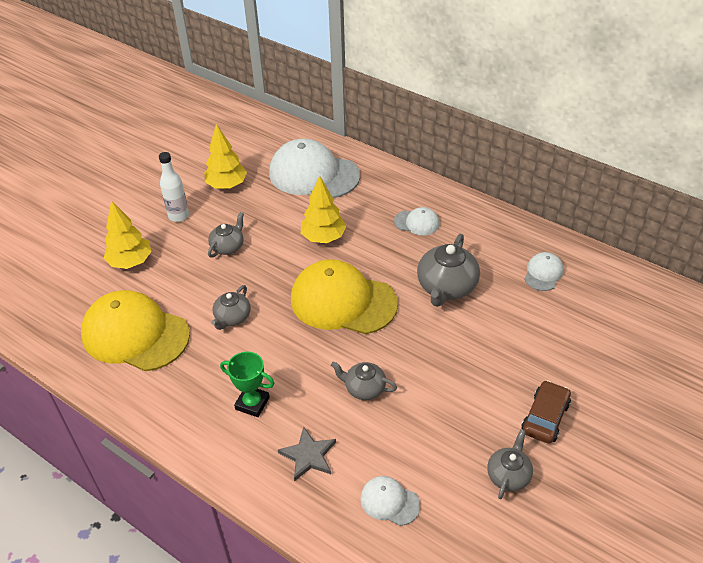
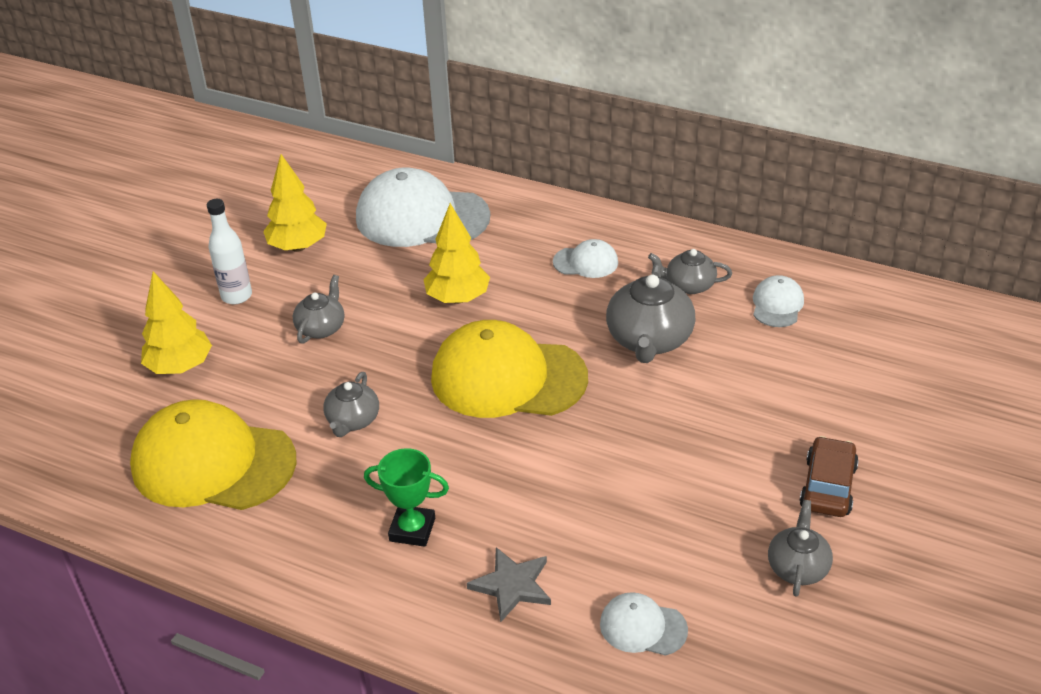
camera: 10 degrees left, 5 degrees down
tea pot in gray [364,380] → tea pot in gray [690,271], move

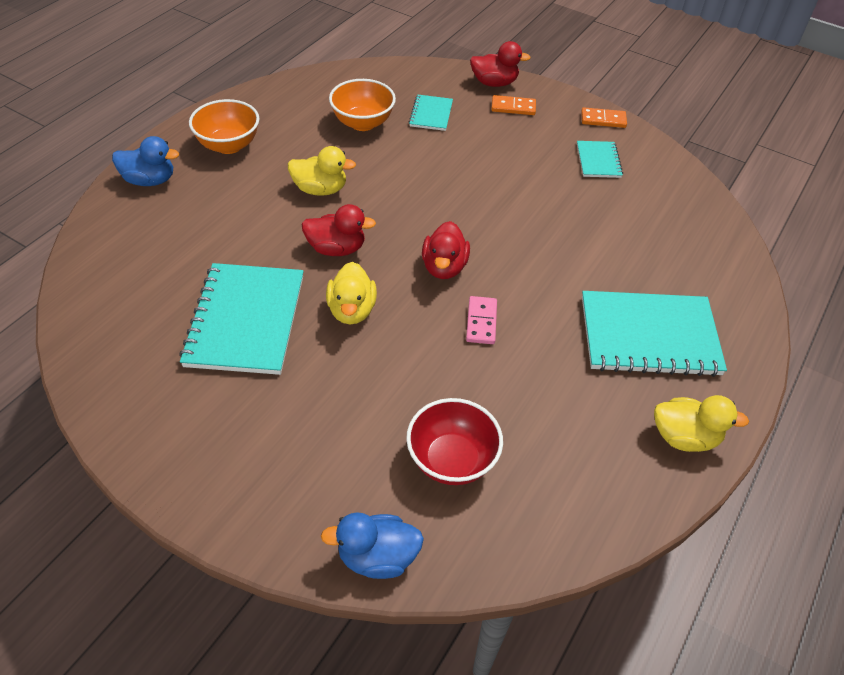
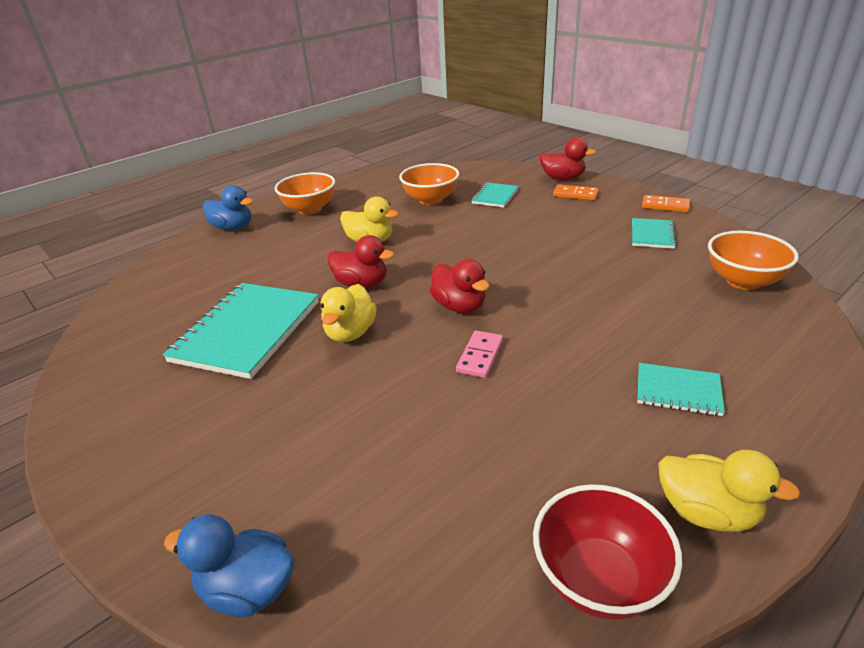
camera: 20 degrees right, 15 degrees down
duck in scarlet [446,250] → duck in scarlet [459,286], 60 degrees counterclockwise
notepad in aqua [654,334] → notepad in aqua [681,389], x0.49
bowl in scarlet [454,441] → bowl in scarlet [607,551], move
- → bowl in orange-coloured [753,260]

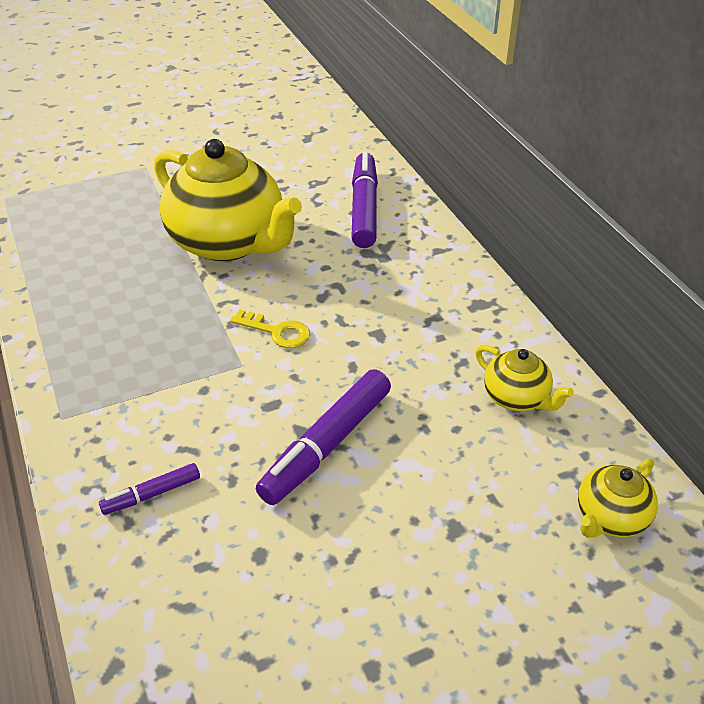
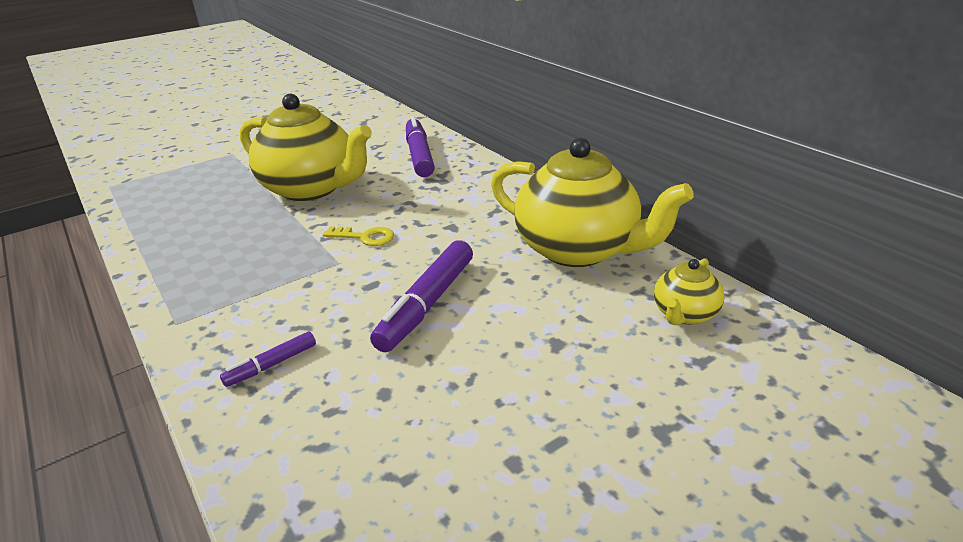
camera: 10 degrees left, 10 degrees down
tea pot in bright yellow [524,378] → tea pot in bright yellow [592,202], x2.14

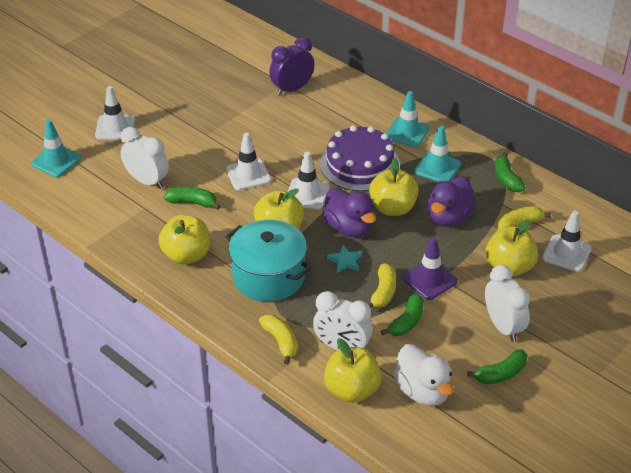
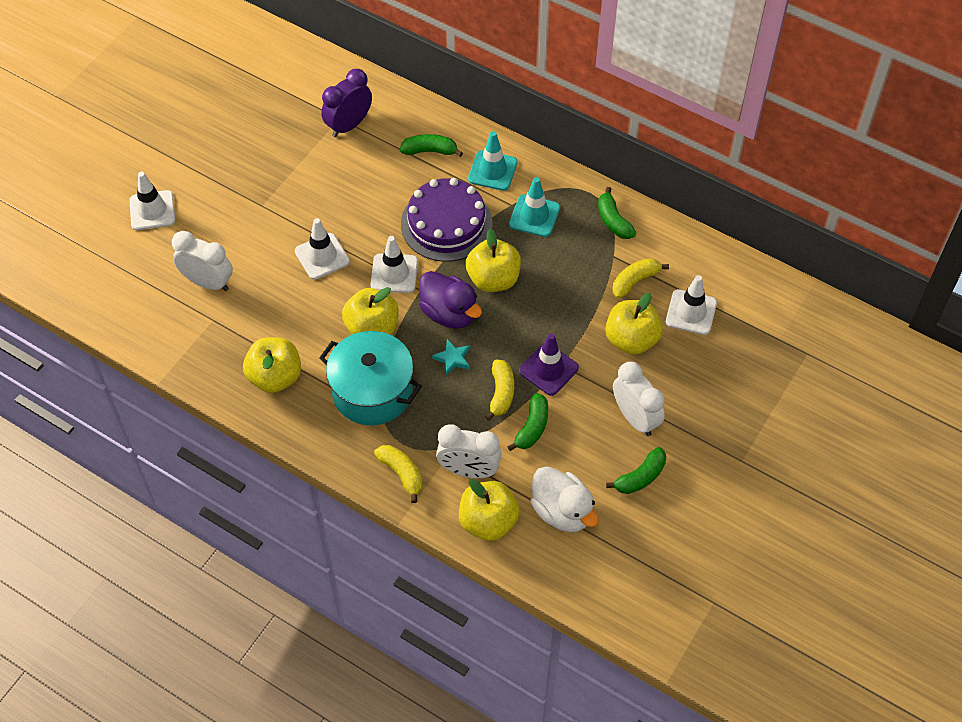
camera: 10 degrees left, 15 degrees up
safety cone in aqua [56,148] → -
duck in purple [452,201] → -
banana fruit in leaf-green [192,198] → banana fruit in leaf-green [431,145], move

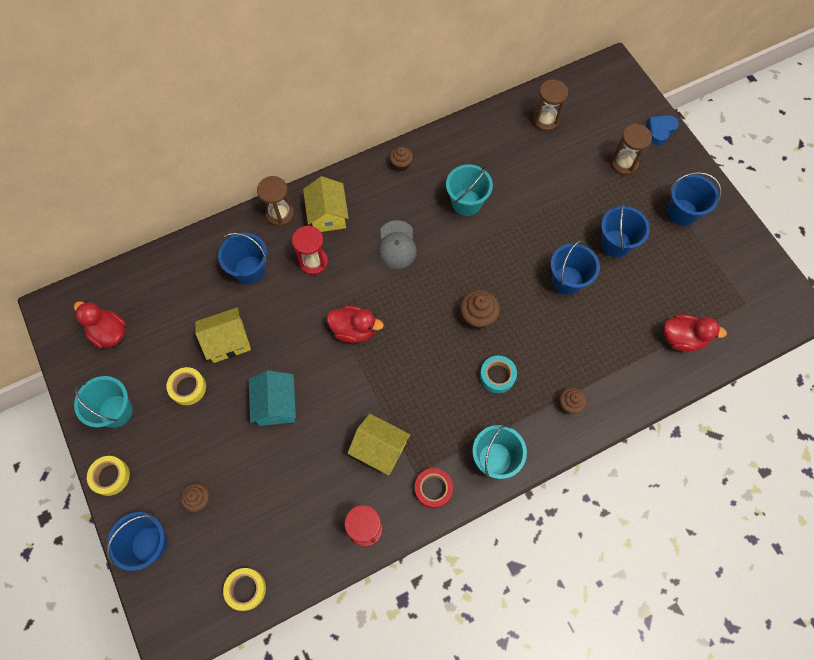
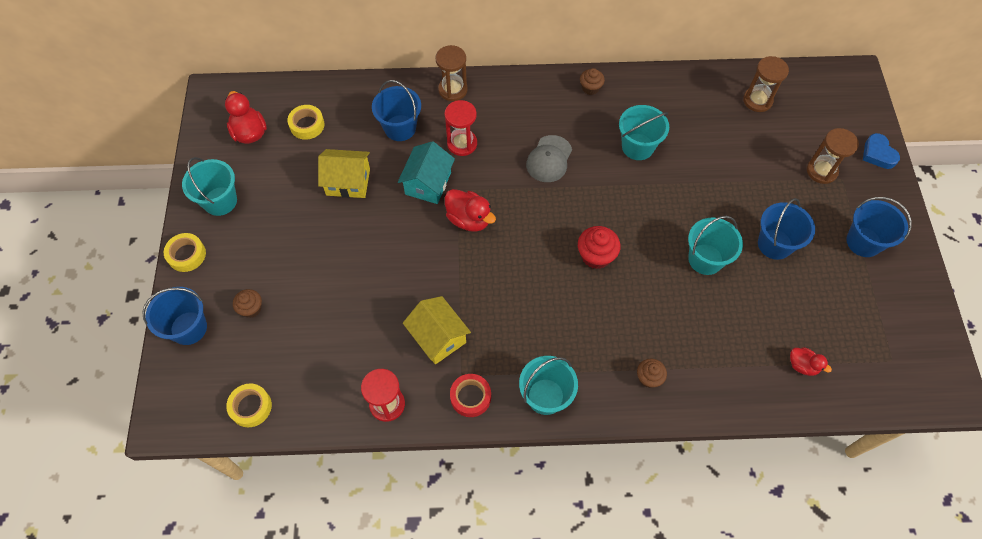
camera: 25 degrees right, 5 degrees down
heart shape in royal blue [663,130] → heart shape in royal blue [881,151], 90 degrees counterclockwise
house in bright yellow [326,204] → -
sand bucket in royal blue [575,267] → sand bucket in aqua [715,245]
cupcake in dark brown [480,309] → cupcake in scarlet [599,247]
duck in scarlet [695,333] → duck in scarlet [811,361], x0.62
tape in aqua [498,374] → -
tape in bright yellow [186,386] → tape in bright yellow [306,122], move
house in aqua [272,398] → house in aqua [426,172], move

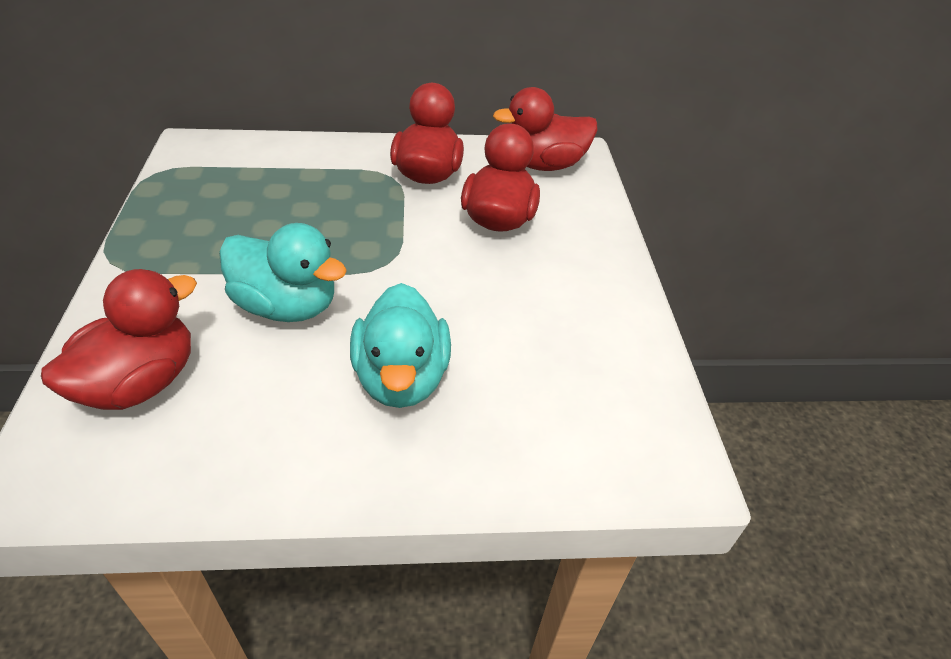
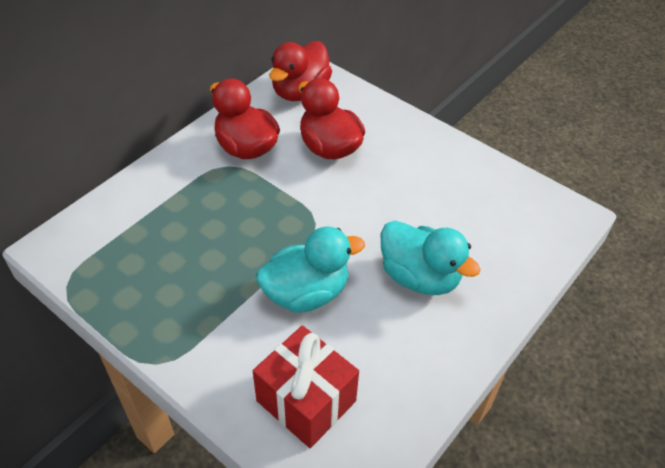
camera: 45 degrees left, 5 degrees up
duck in scarlet [119,339] → wrapped gift in scarlet [306,386]

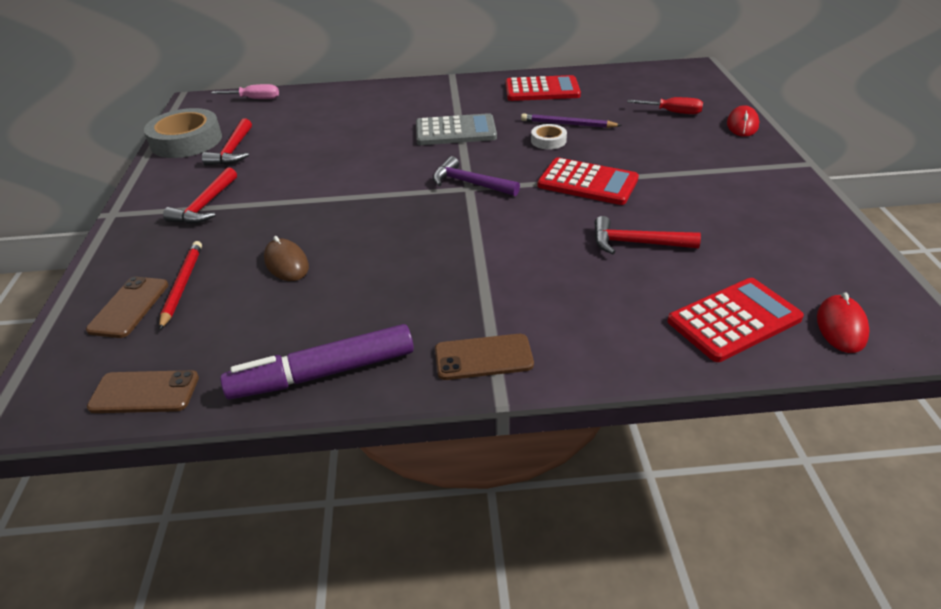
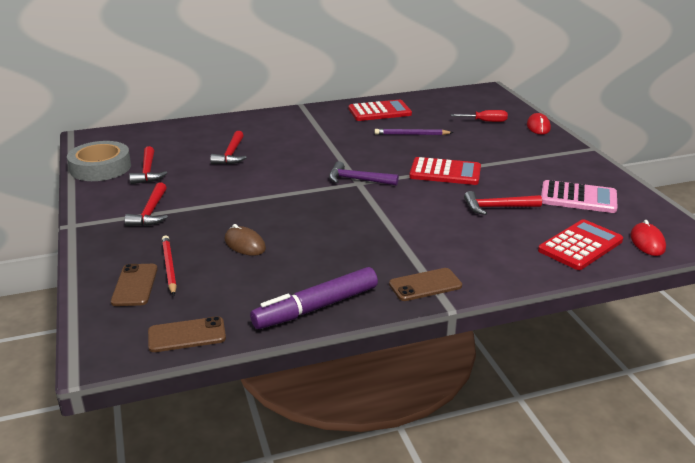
camera: 15 degrees left, 10 degrees down
flat screwdriver in pink [245,91] → -
adding machine in gray [456,129] → -
tape in white [549,137] → -
- → carpenter's hammer in scarlet [228,148]
- → adding machine in pink [579,196]

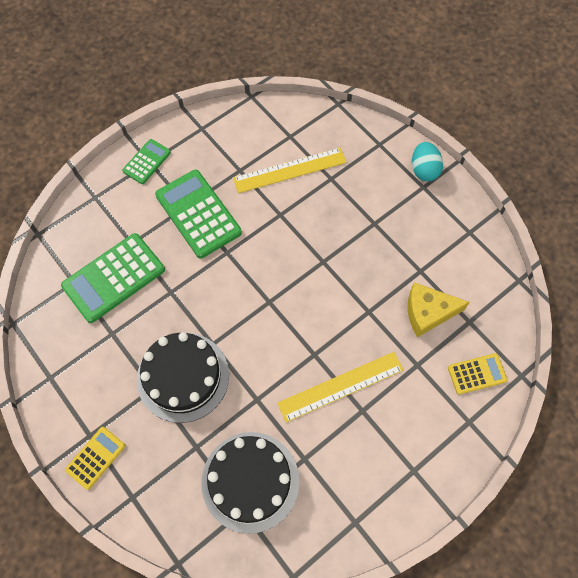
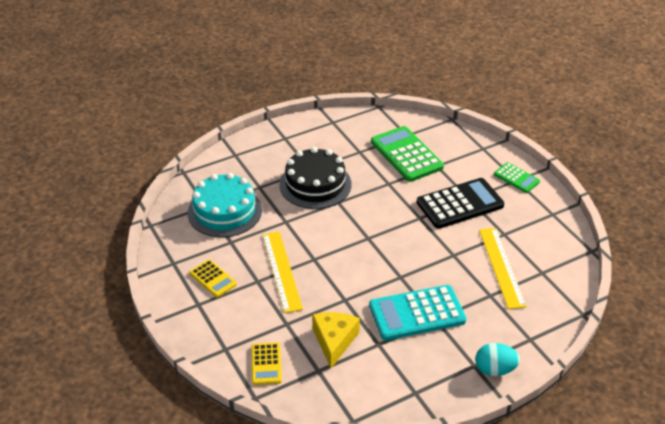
camera: 100 degrees right, 25 degrees down
adding machine in leaf-green [198,214] → adding machine in jet-black [460,203]
adding machine in bright yellow [95,458] → adding machine in bright yellow [213,278], move
gateau in jet-black [250,483] → gateau in aqua [225,205]
- → adding machine in aqua [417,313]

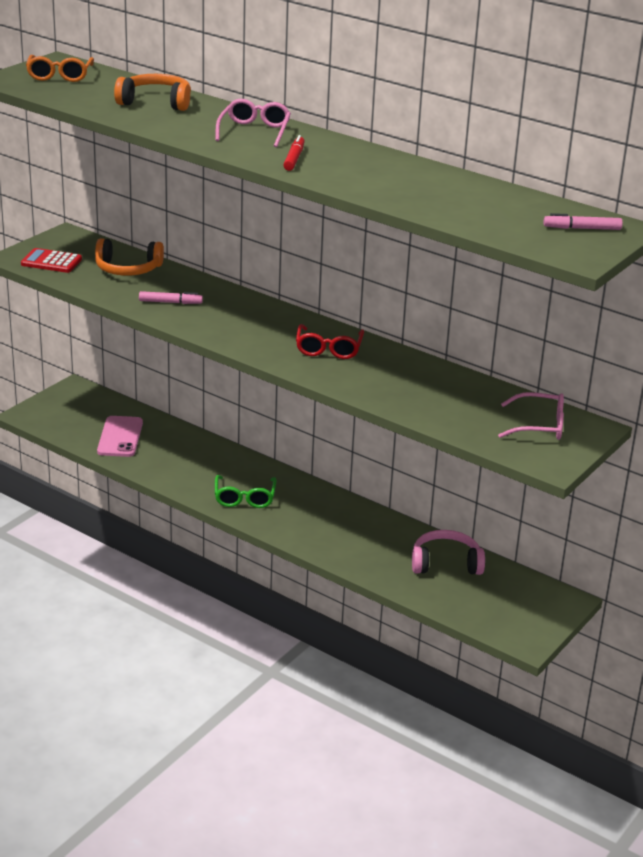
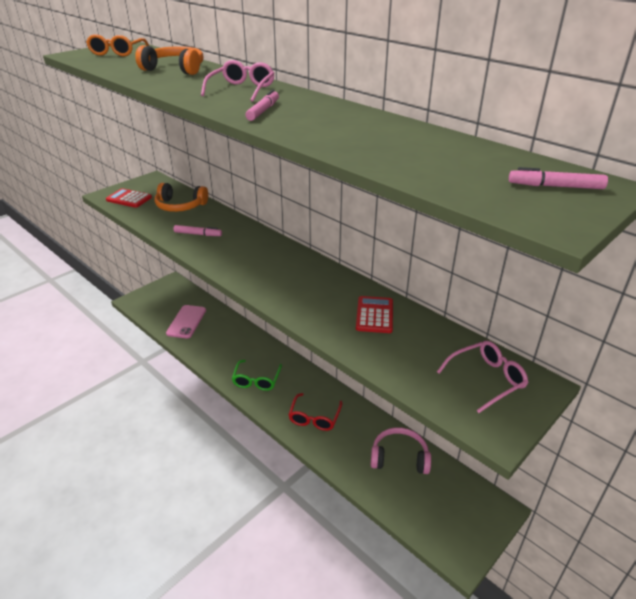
camera: 10 degrees right, 5 degrees up
marker in scarlet [294,153] → marker in pink [262,105]
spectacles in scarlet [330,341] → spectacles in scarlet [315,412], move
spectacles in pink [531,416] → spectacles in pink [483,377], 45 degrees counterclockwise
- → adding machine in scarlet [374,314]

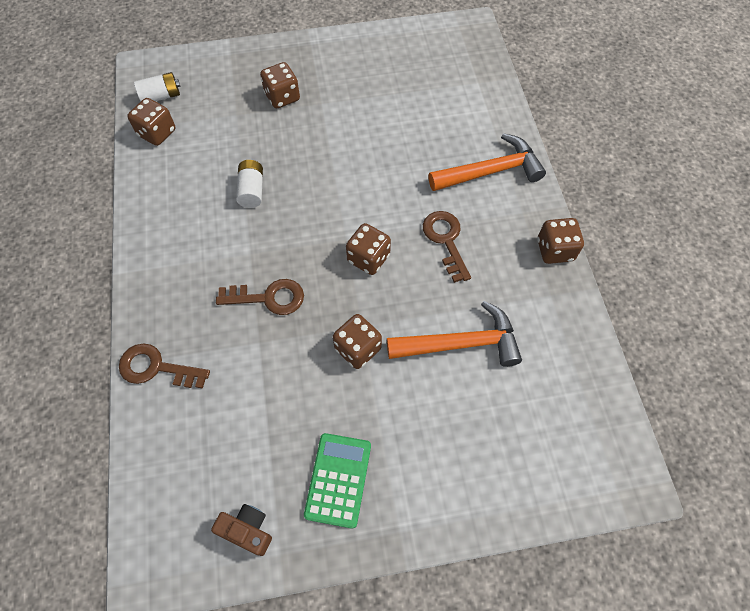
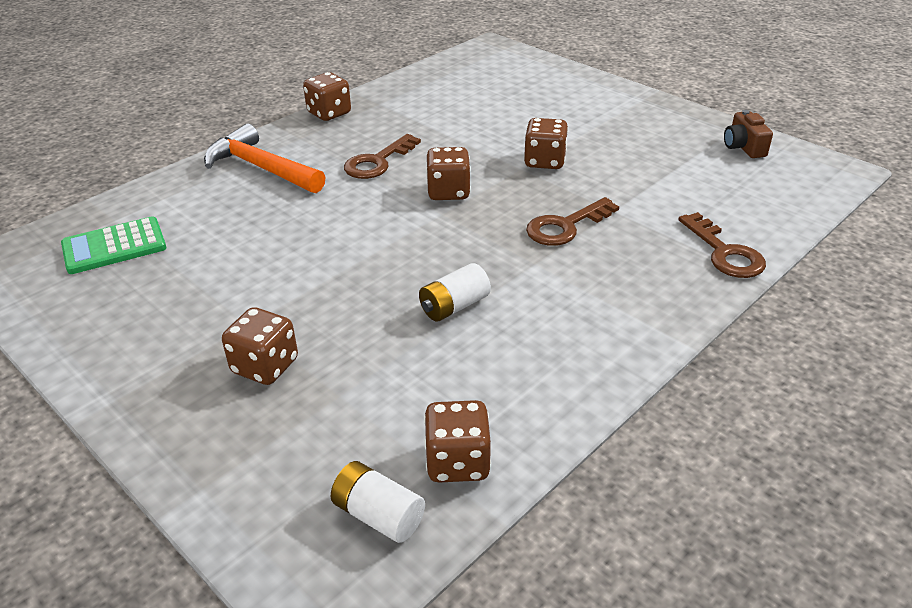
camera: 125 degrees left, 25 degrees down
latchkey in dark brown [260,297] → latchkey in dark brown [572,221], 90 degrees counterclockwise
carpenter's hammer in orange-coloured [454,334] → -
adding machine in leaf-green [337,481] → adding machine in leaf-green [113,245], move

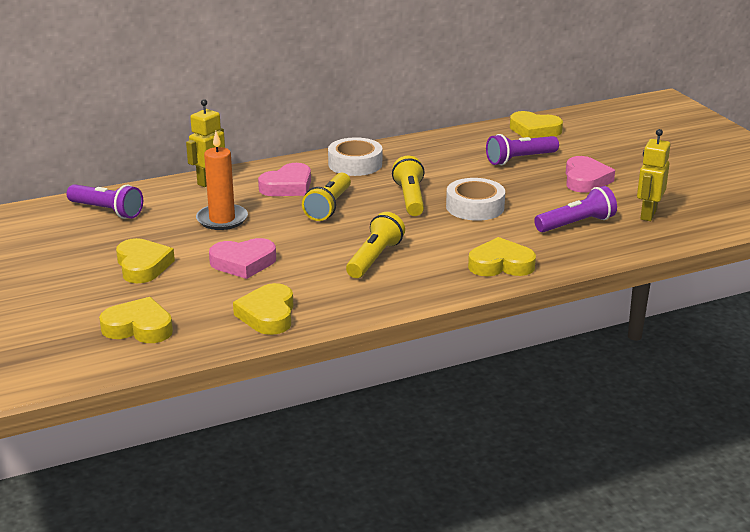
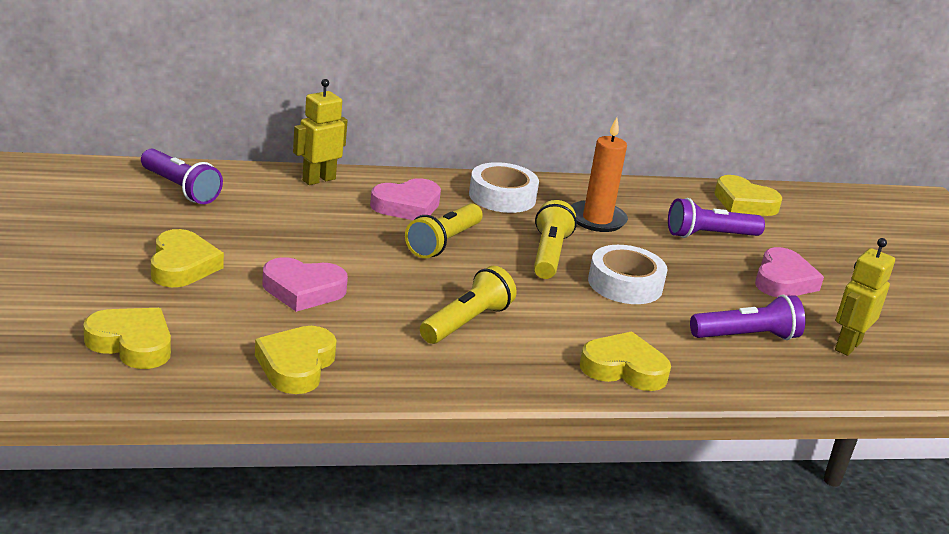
camera: 10 degrees right, 0 degrees up
wax candle in orange-coloured [222,180] → wax candle in orange-coloured [599,174], move

